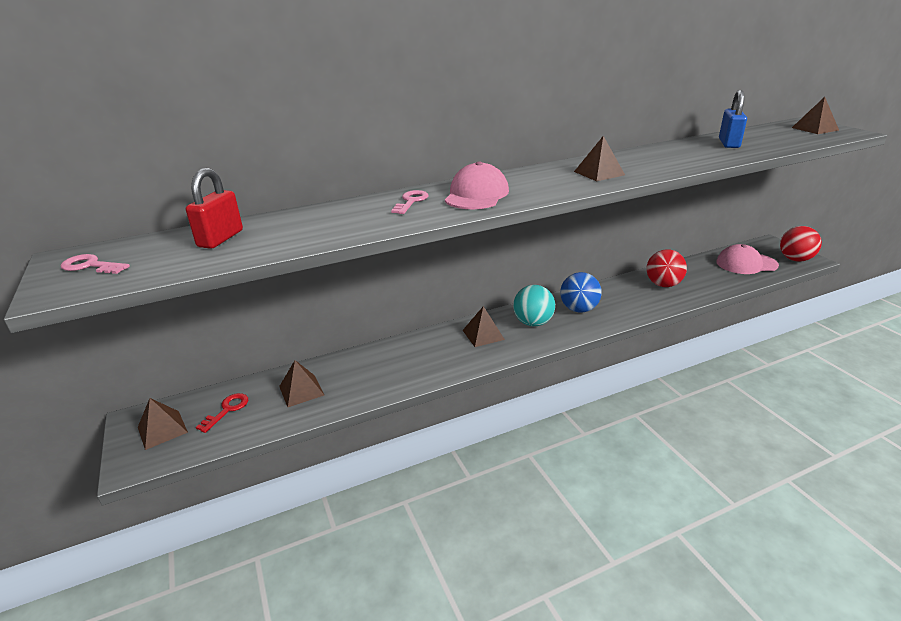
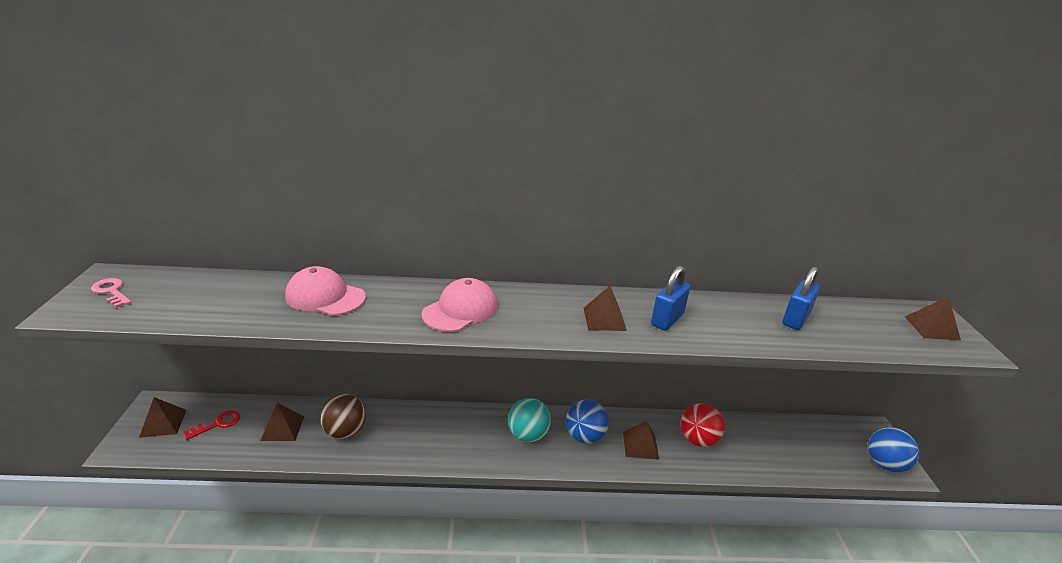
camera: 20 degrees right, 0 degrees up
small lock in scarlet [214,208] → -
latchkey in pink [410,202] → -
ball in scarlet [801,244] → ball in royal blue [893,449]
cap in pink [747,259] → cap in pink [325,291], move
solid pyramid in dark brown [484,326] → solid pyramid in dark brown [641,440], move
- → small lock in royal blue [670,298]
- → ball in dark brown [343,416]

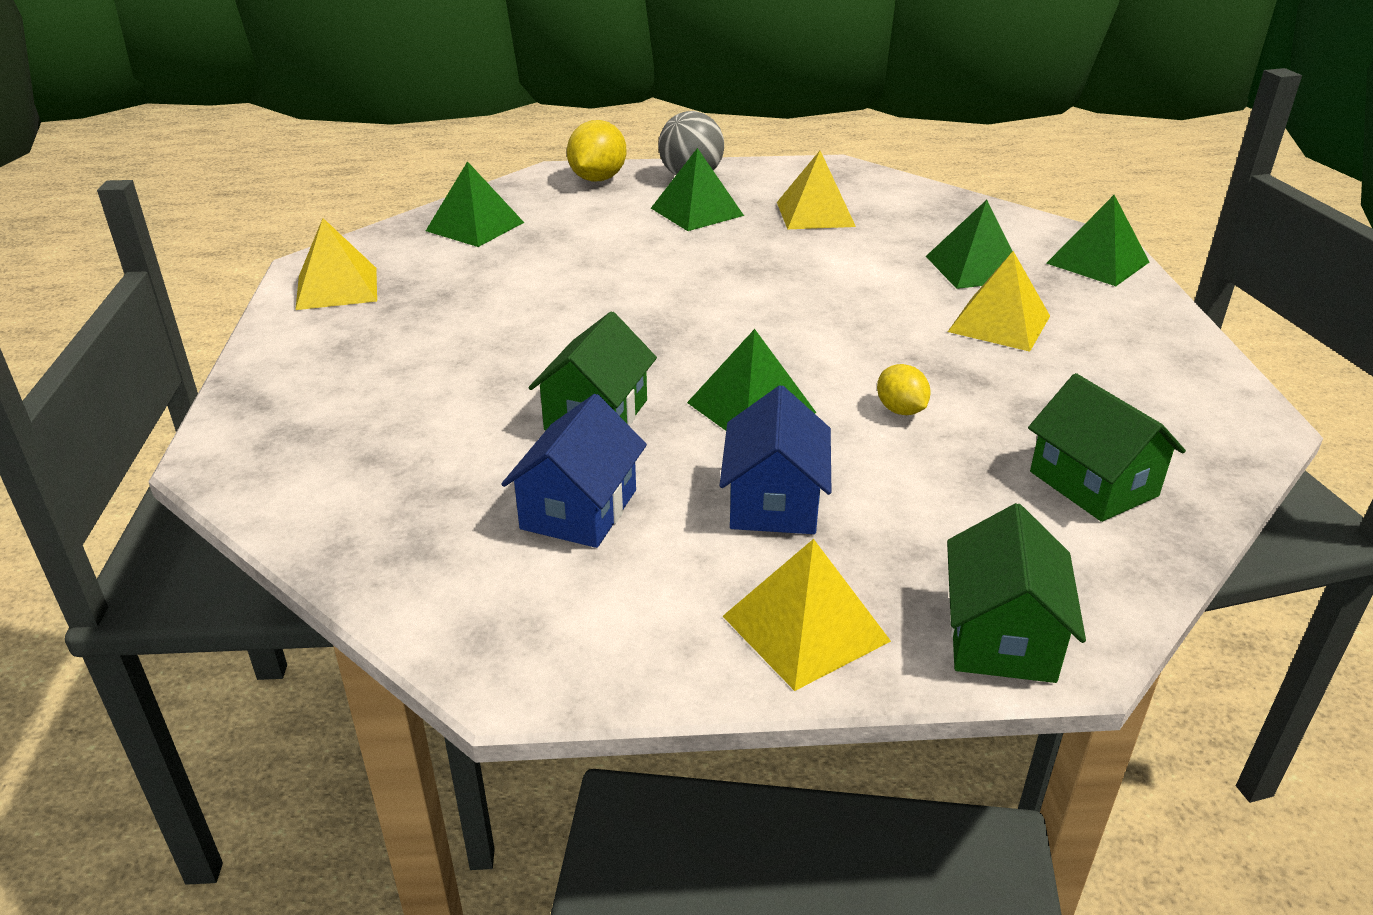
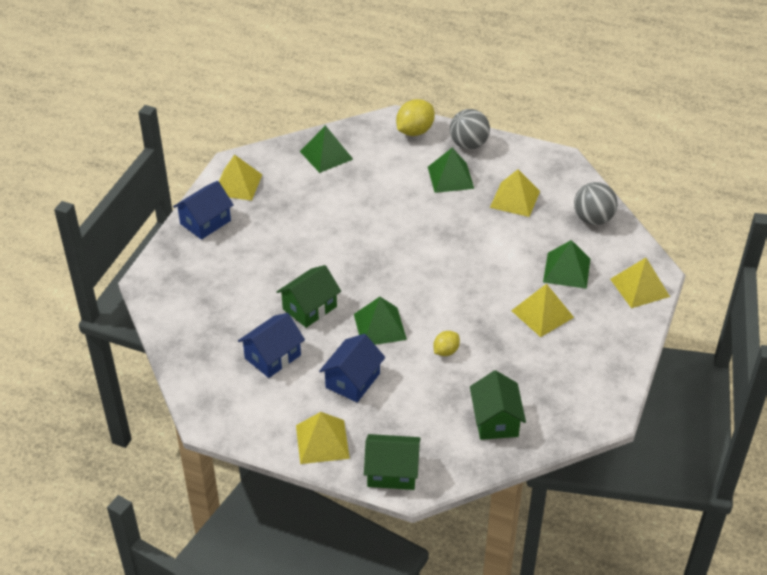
camera: 25 degrees right, 10 degrees up
solid pyramid in leaf-green [1097,240] → solid pyramid in bright yellow [640,283]
citrus fruit in bright yellow [904,389] → citrus fruit in bright yellow [446,343], 45 degrees clockwise
house in leaf-green [1016,593] → house in leaf-green [392,462], 60 degrees clockwise
- → house in royal blue [203,210]
- → ball in gray [596,203]

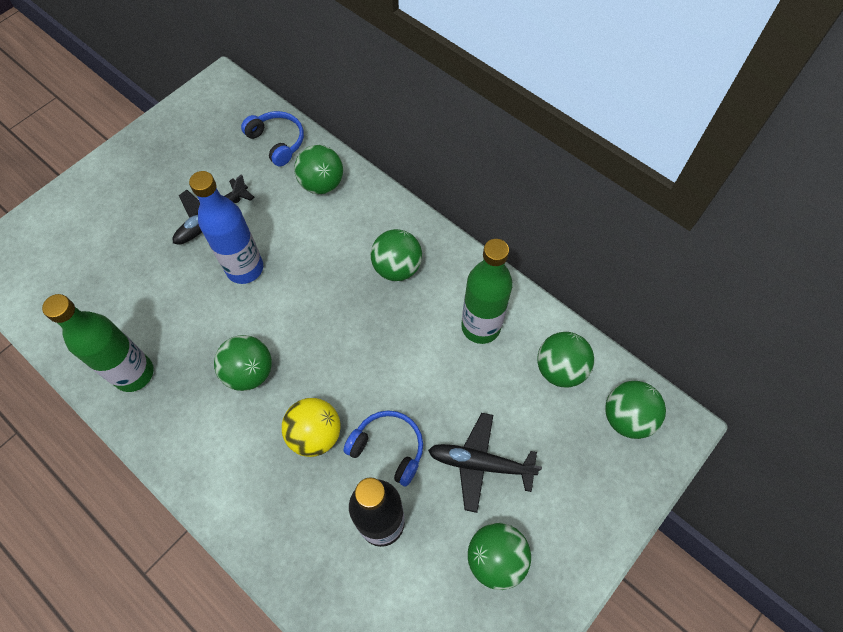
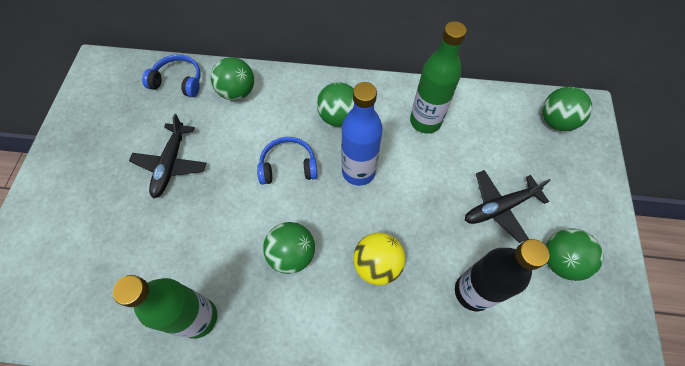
camera: 35 degrees left, 0 degrees up
bottle in royal blue [226,227] → bottle in royal blue [362,134], move
ball in leaf-green [565,359] → -
over-ear headphones in royal blue [383,448] → over-ear headphones in royal blue [287,161], move

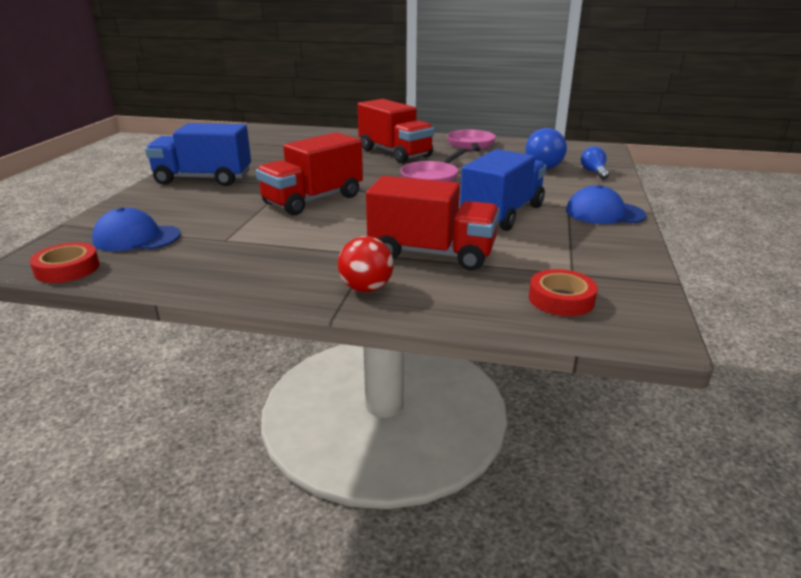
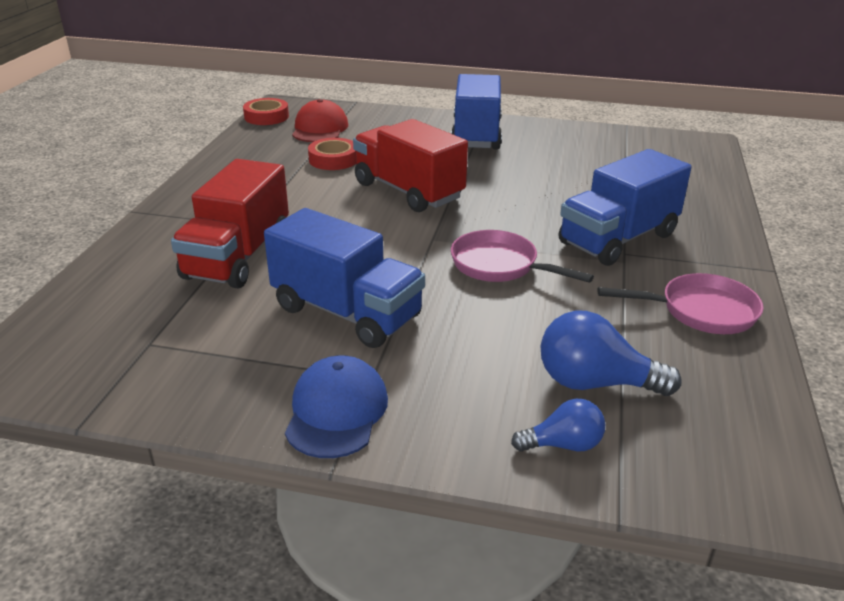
camera: 90 degrees right, 5 degrees up
toy truck in scarlet [396,131] → toy truck in royal blue [625,207]
cap in royal blue [136,229] → cap in scarlet [320,120]
ball in scarlet [366,264] → -
tape in scarlet [563,292] → tape in scarlet [332,154], move

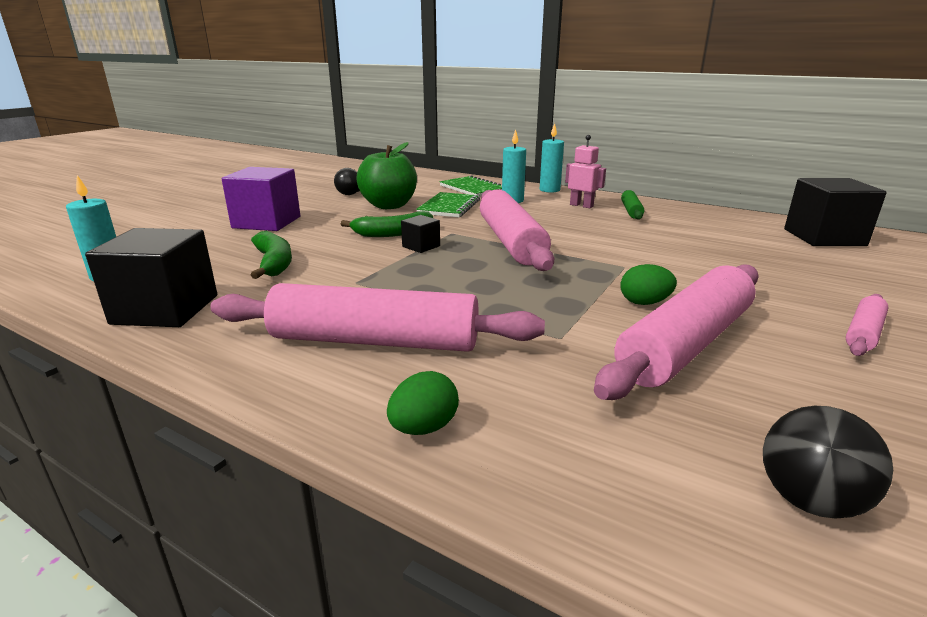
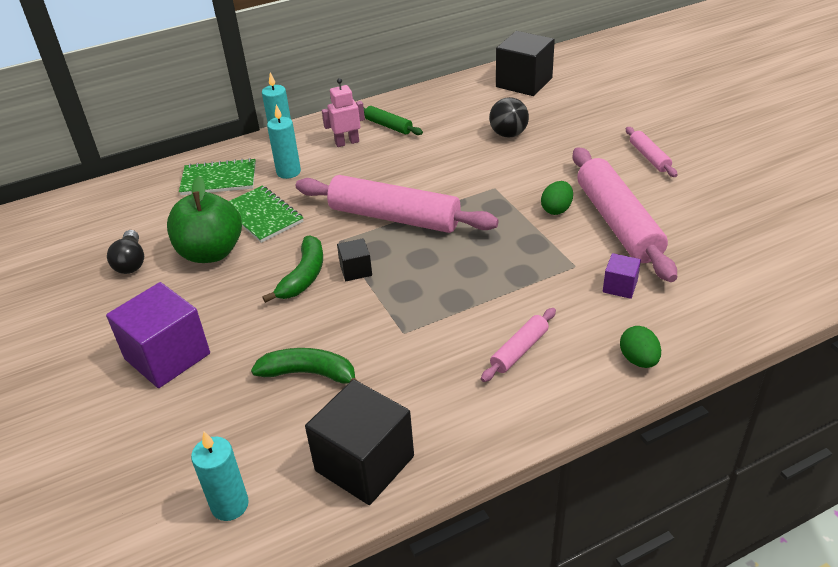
camera: 55 degrees left, 15 degrees up
pastry roller in pink [377,317] → pastry roller in pink [518,345], x0.47
ball in jet-black [828,462] → ball in jet-black [509,117], move
- → cube in purple [622,276]

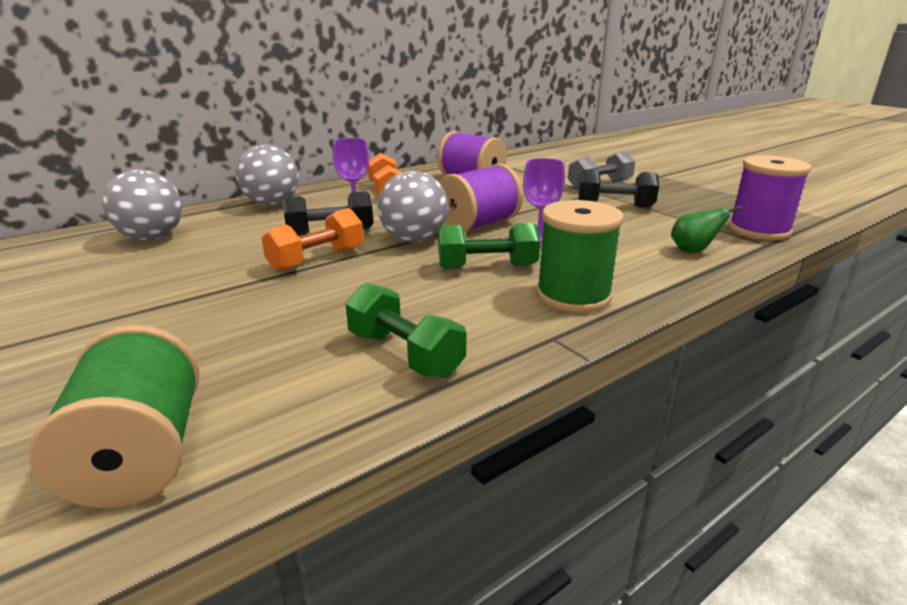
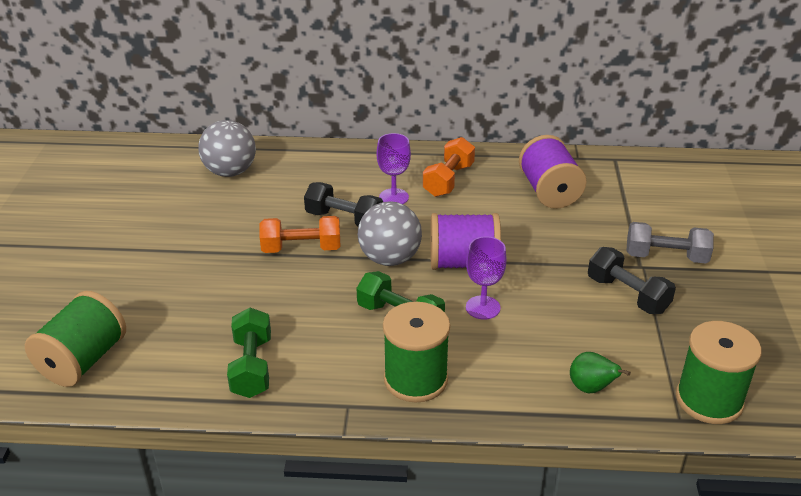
camera: 40 degrees right, 10 degrees up
ball in gray [267,175] → -
spool in purple [769,197] → spool in leaf-green [719,372]

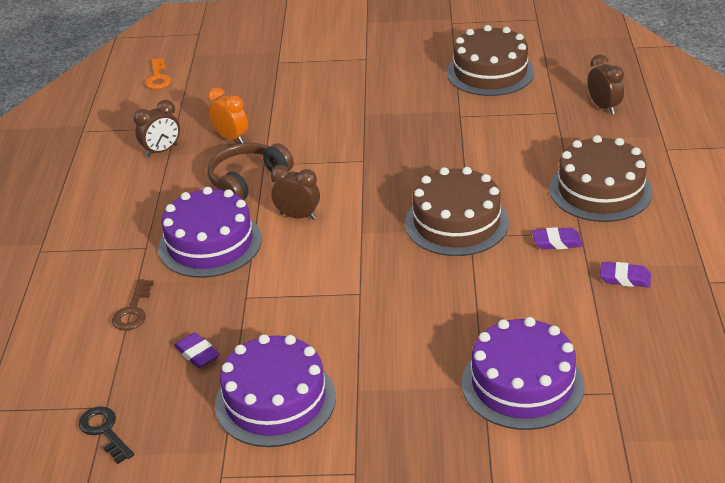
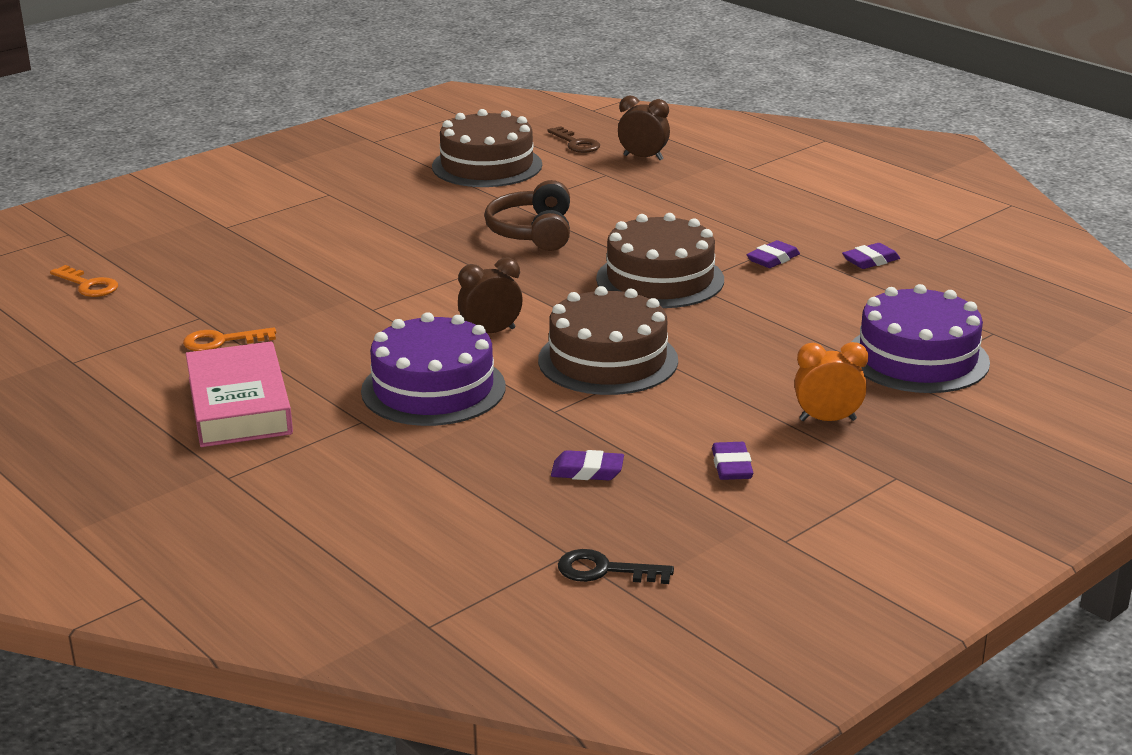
camera: 45 degrees left, 10 degrees down
clock in orange-coloured [228,115] → clock in orange-coloured [831,381], move
clock in dark brown [157,128] → latchkey in orange-coloured [229,339]
gateau in dark brown [601,178] → gateau in dark brown [608,340], move
over-ear headphones in dark brown [250,171] → over-ear headphones in dark brown [527,215], move
latchkey in dark brown [133,305] → latchkey in dark brown [573,139], move
gateau in purple [275,390] → pencil eraser in purple [732,461]
- → book in pink [239,394]

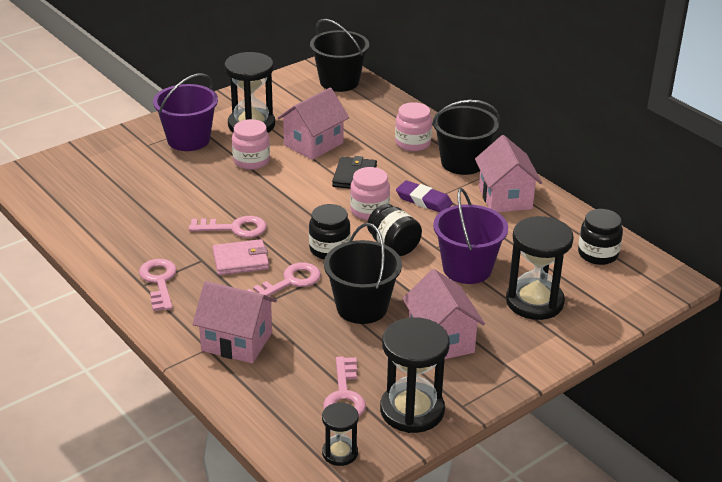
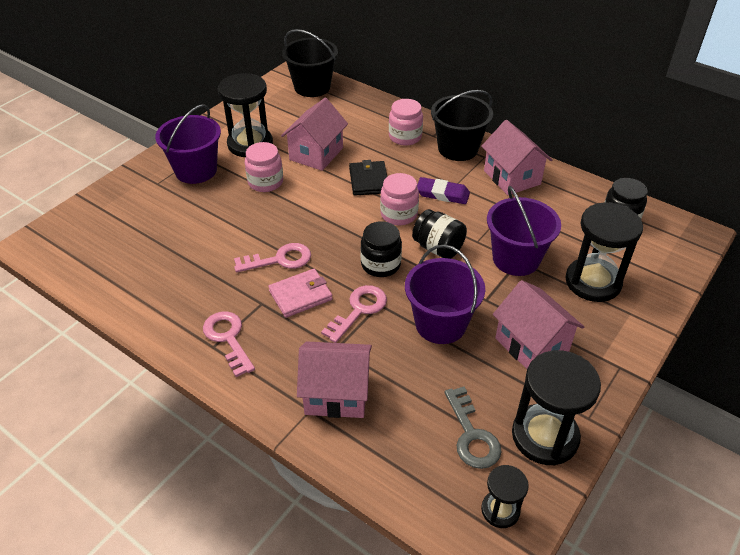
camera: 15 degrees left, 10 degrees up
sand bucket in jet-black [363,273] → sand bucket in purple [445,294]
latchkey in pink [344,387] → latchkey in gray [473,428]

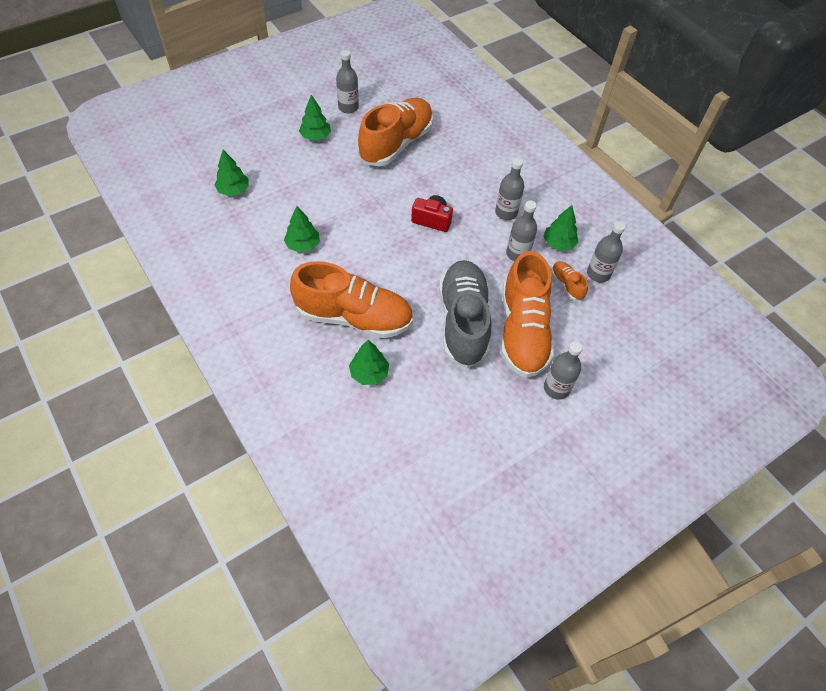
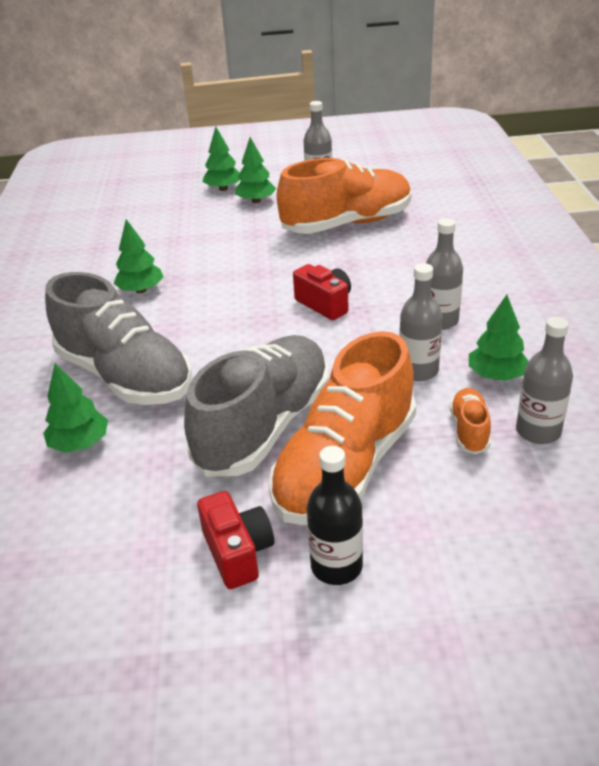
camera: 35 degrees right, 20 degrees down
fir tree in leaf-green [232,173] → fir tree in leaf-green [221,159], move
sneaker in orange-coloured [351,299] → sneaker in gray [118,338]
bottle in gray [563,370] → bottle in jet-black [335,515]
- → photo camera in scarlet [235,540]

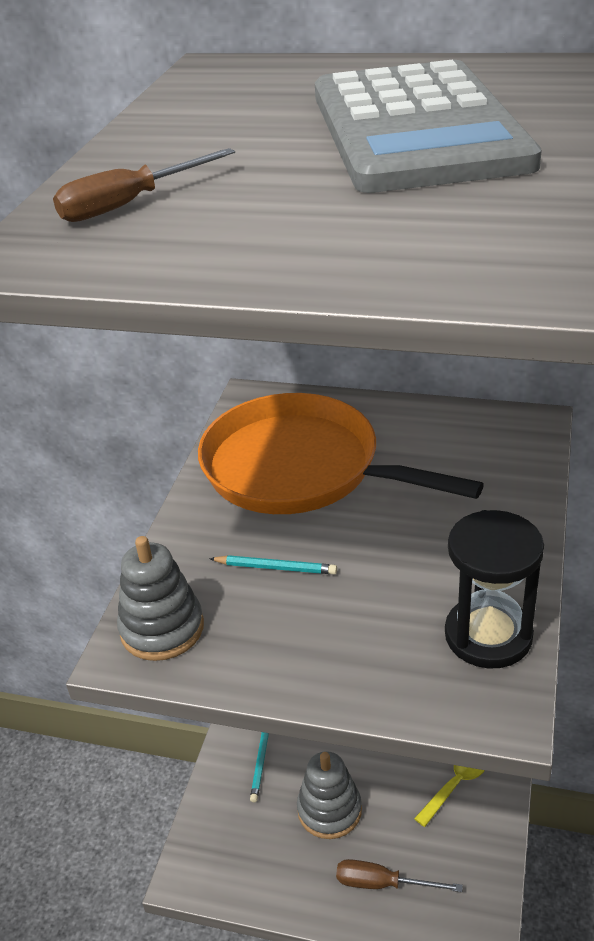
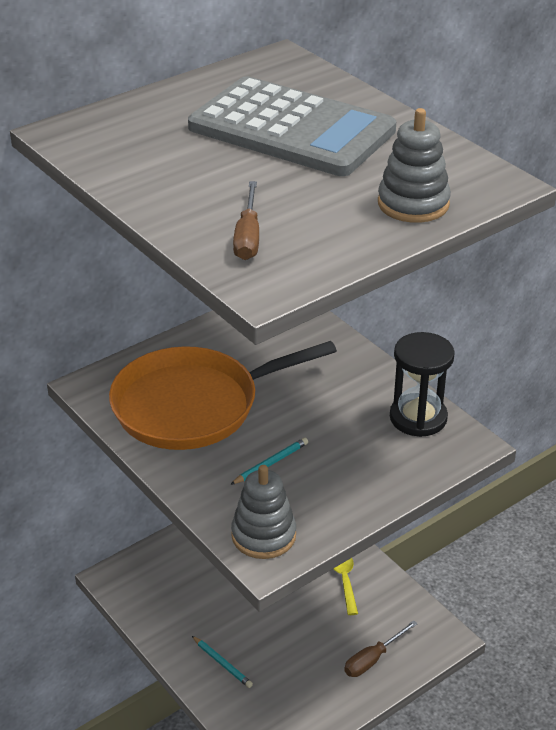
camera: 55 degrees left, 0 degrees up
stacking toy in gray [329,795] → stacking toy in gray [414,165], move

